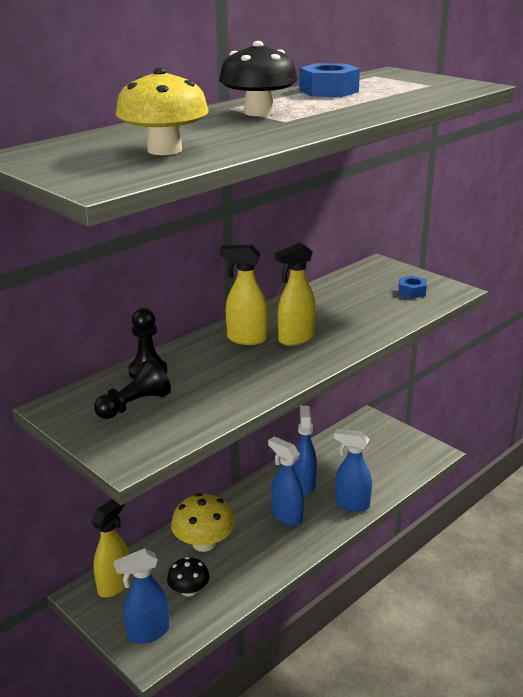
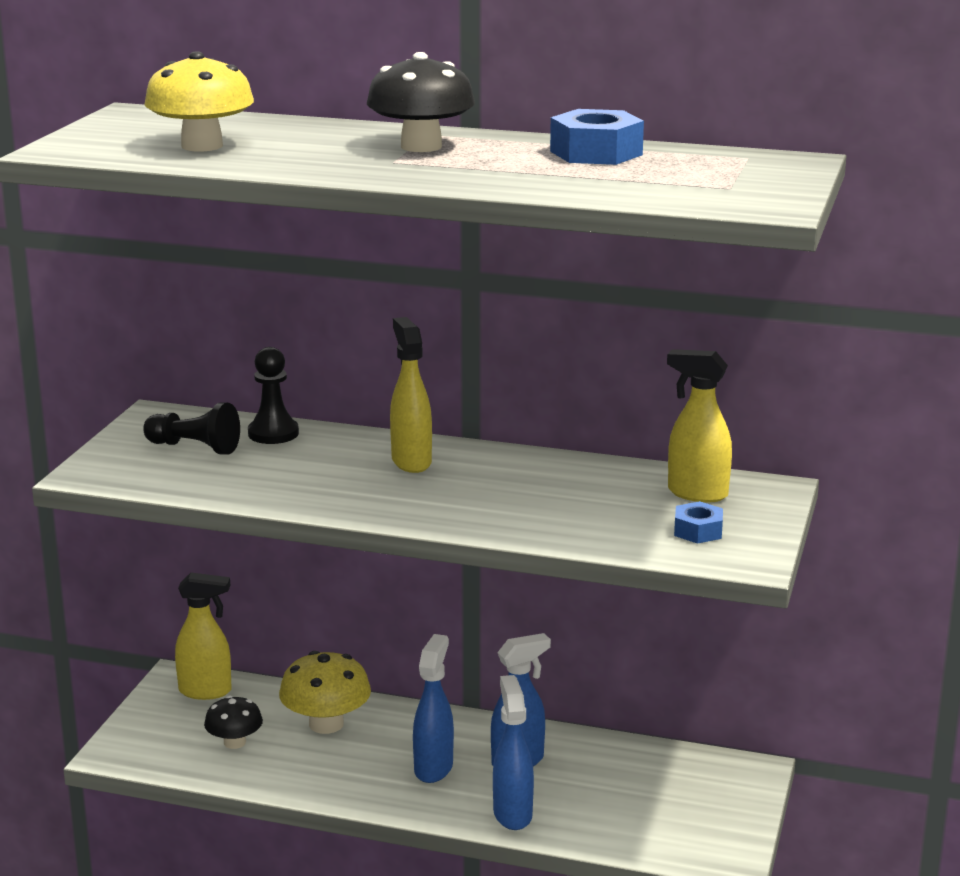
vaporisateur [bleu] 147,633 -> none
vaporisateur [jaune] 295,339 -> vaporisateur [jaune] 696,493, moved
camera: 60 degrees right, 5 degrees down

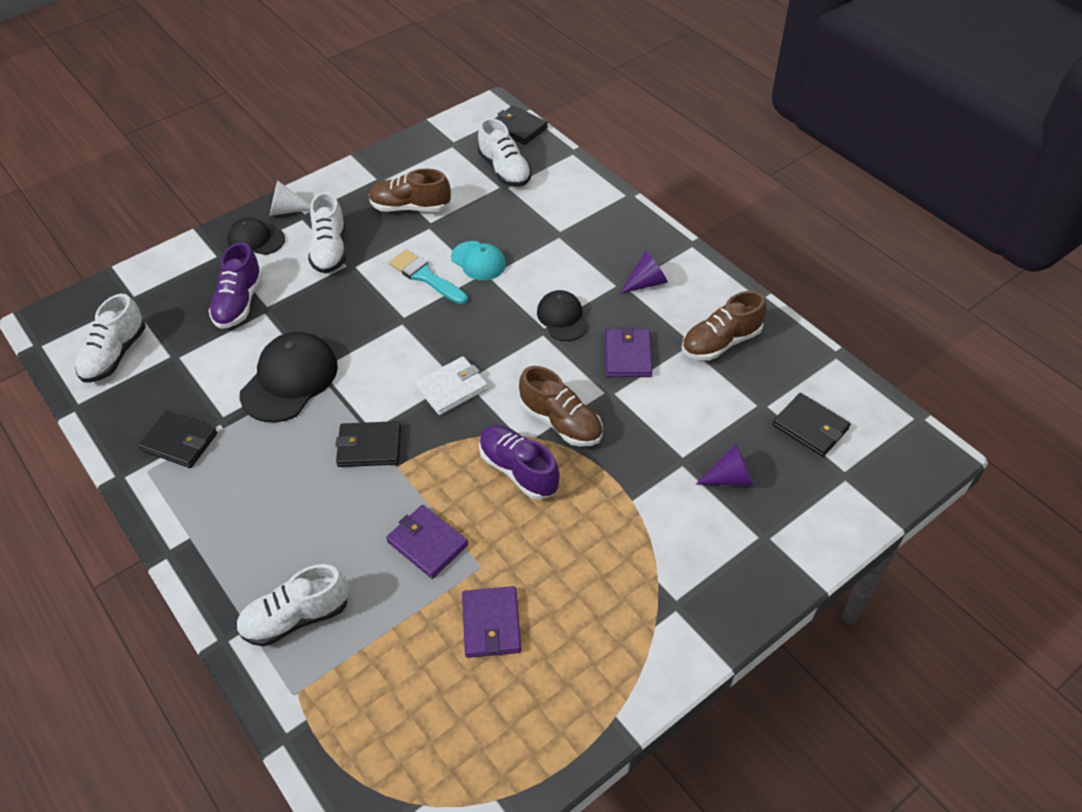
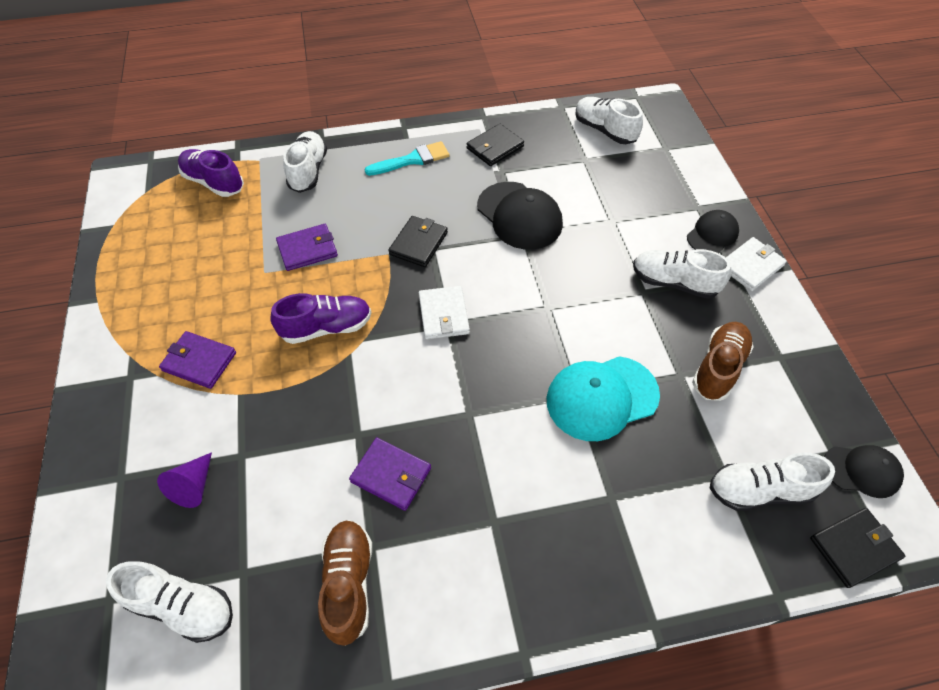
chaussure [violet] 239,302 -> chaussure [violet] 214,182, moved
cône [blanc] 286,210 -> portefeuille [blanc] 750,266
pinceau [turquoise] 425,276 -> pinceau [turquoise] 412,160, moved
casquette [turquoise] 478,261 -> casquette [turquoise] 601,398, x1.66
portefeuille [violet] 491,624 -> portefeuille [violet] 199,361, moved
chaussure [marron] 561,422 -> none
casquette [noir] 562,318 -> casquette [noir] 862,471, moved
cône [violet] 646,283 -> none
portefeuille [noir] 810,427 -> chaussure [blanc] 182,606
camera: 115 degrees right, 5 degrees up

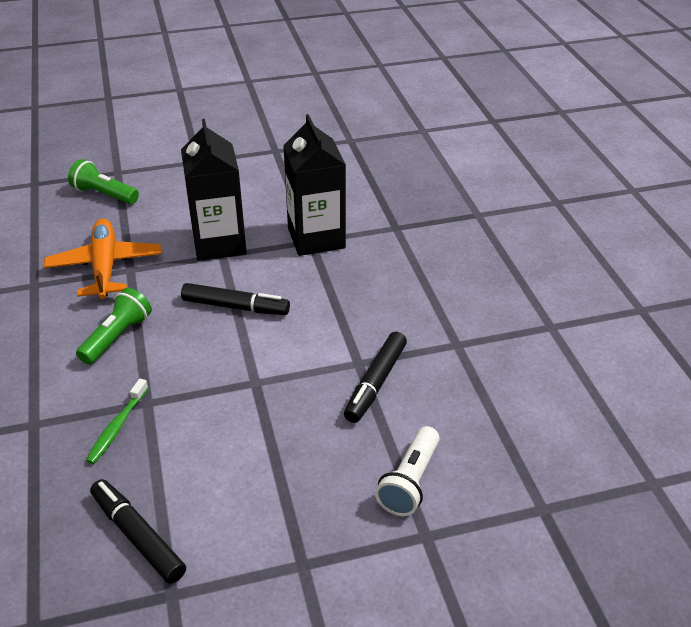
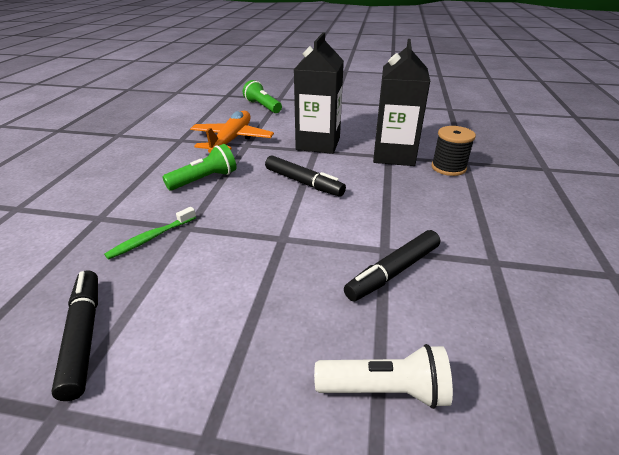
lampe de poche [blanc] 410,482 -> lampe de poche [blanc] 385,390, 135 degrees counterclockwise
none -> bobine [noir] 448,168
camera: 25 degrees right, 5 degrees down

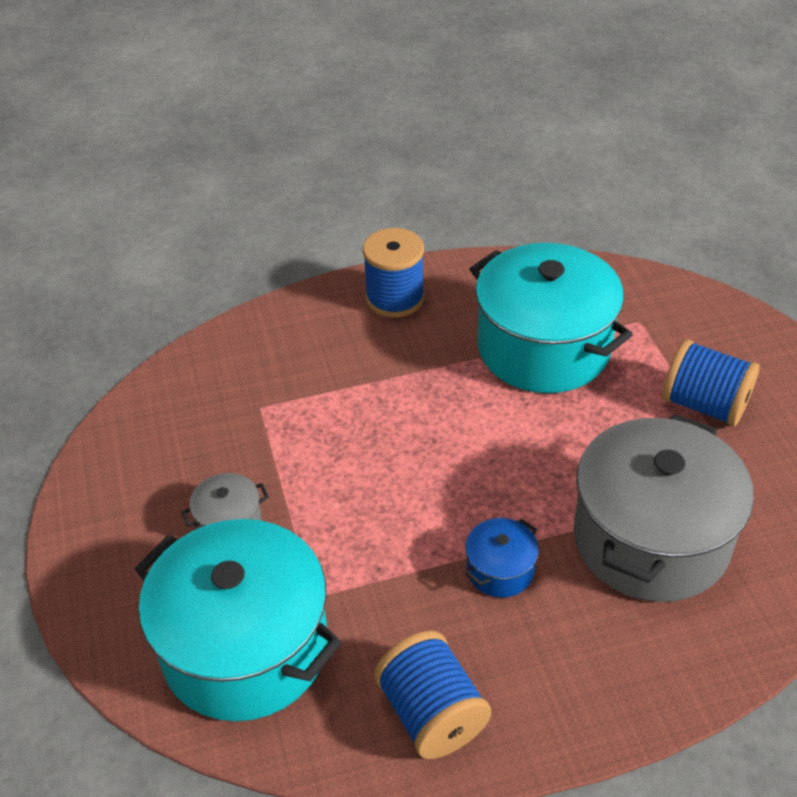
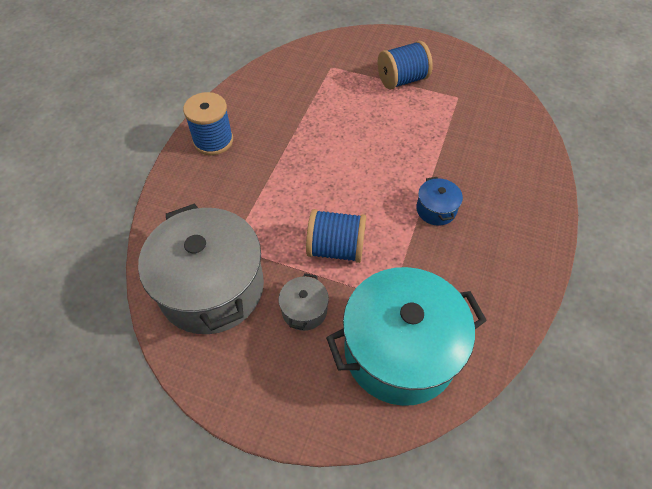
bobine [bleu] 431,713 -> bobine [bleu] 336,248, moved
marmite [turquoise] 543,348 -> none
marmite [gris] 651,539 -> marmite [gris] 212,288, moved
camera: 55 degrees left, 10 degrees up

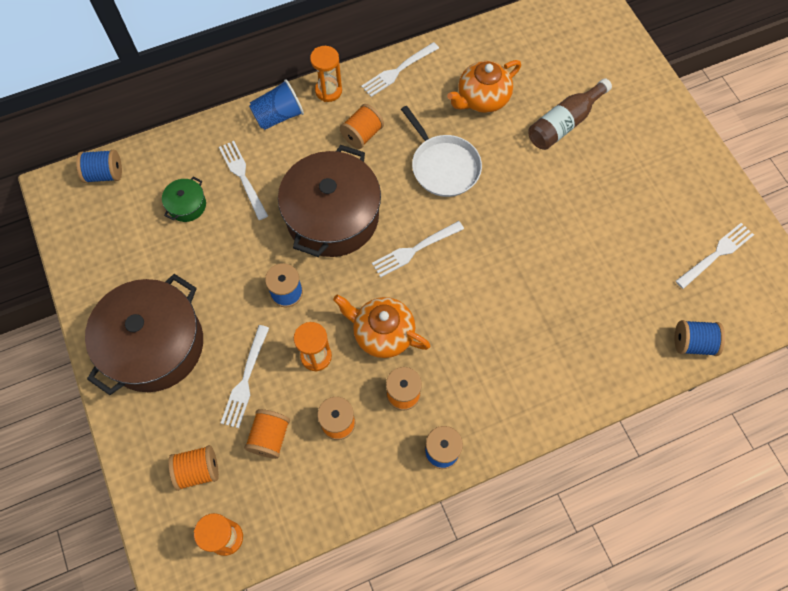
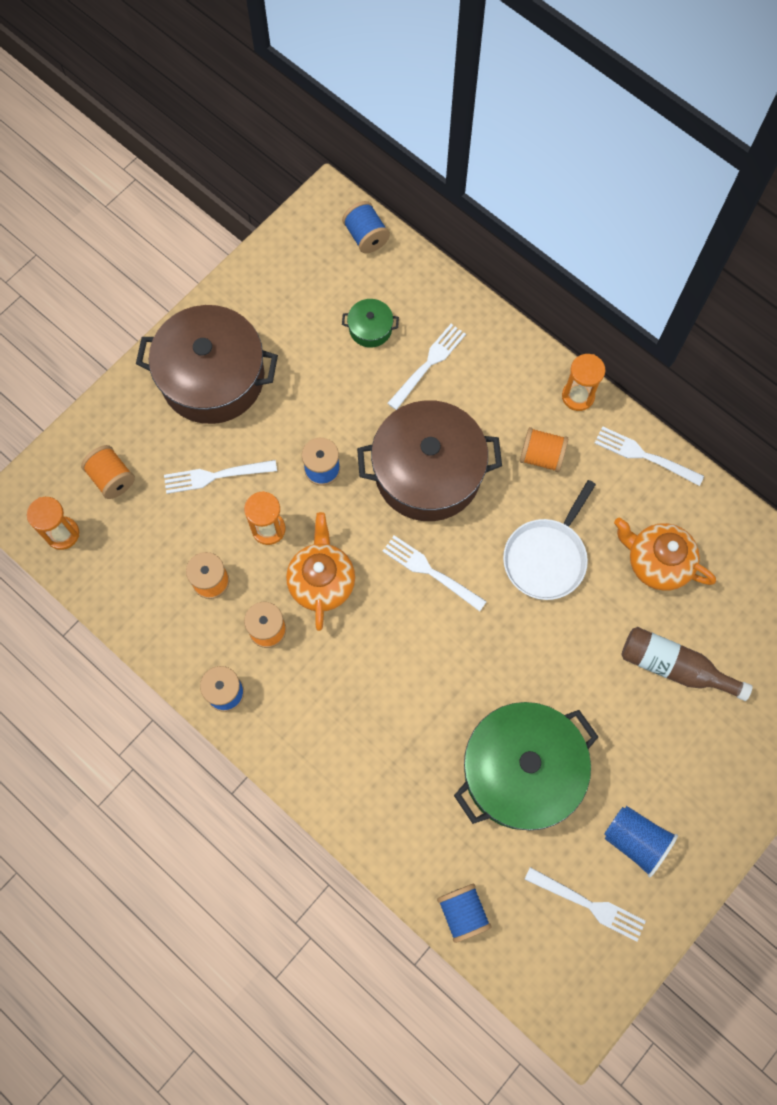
bobine [orange] 270,437 -> none
gobelet [bleu] 278,116 -> gobelet [bleu] 635,840, moved
none -> marmite [vert] 521,771
camera: 65 degrees right, 5 degrees up

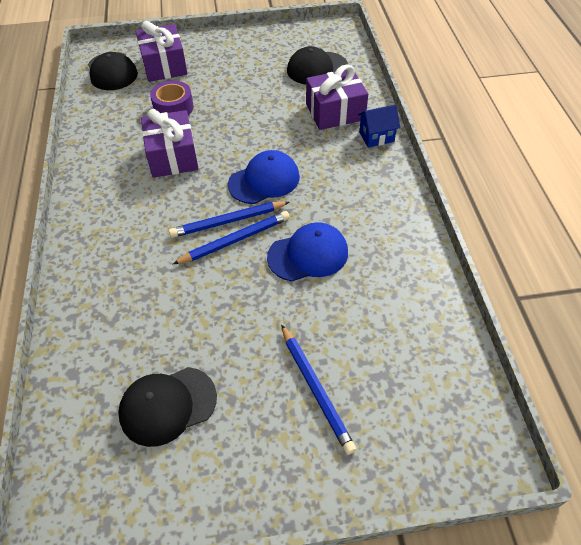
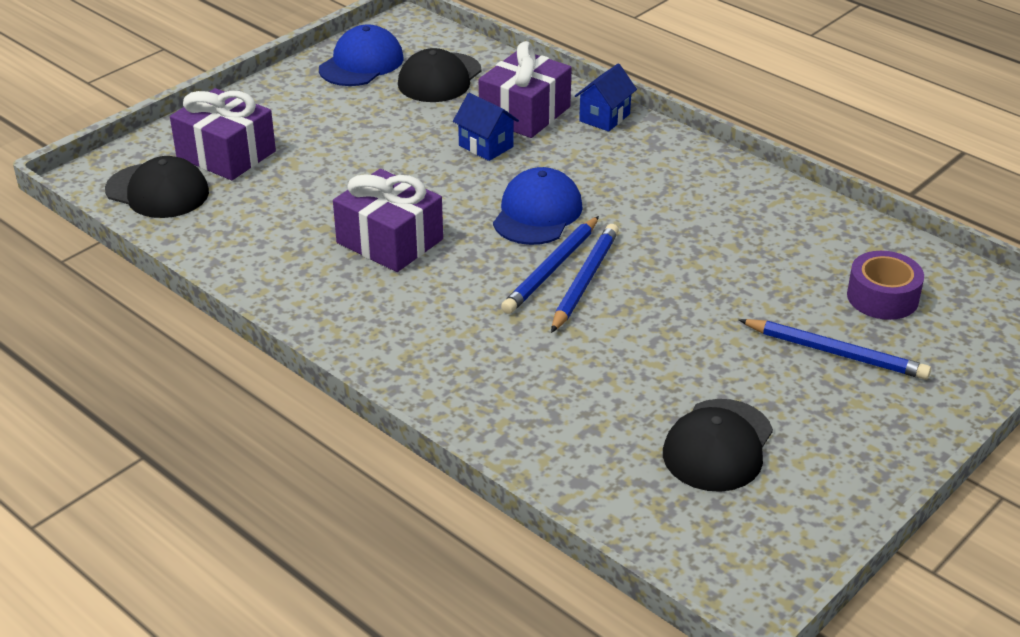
ruban adhésif [violet] 173,108 -> ruban adhésif [violet] 882,297, moved
casquette [bleu] 308,254 -> casquette [bleu] 361,63, moved
none -> maison [bleu] 486,146
camera: 40 degrees left, 15 degrees down

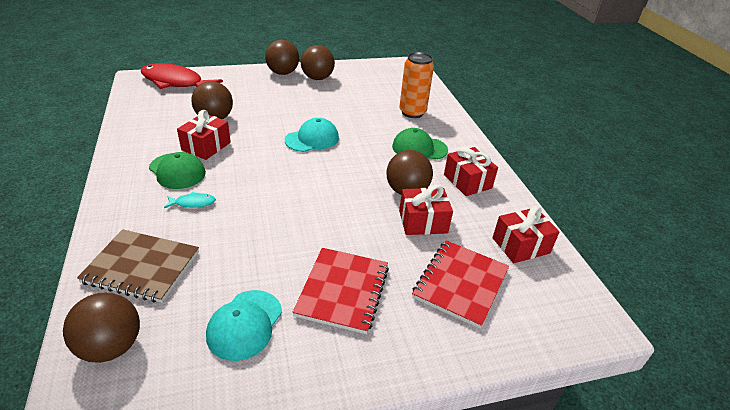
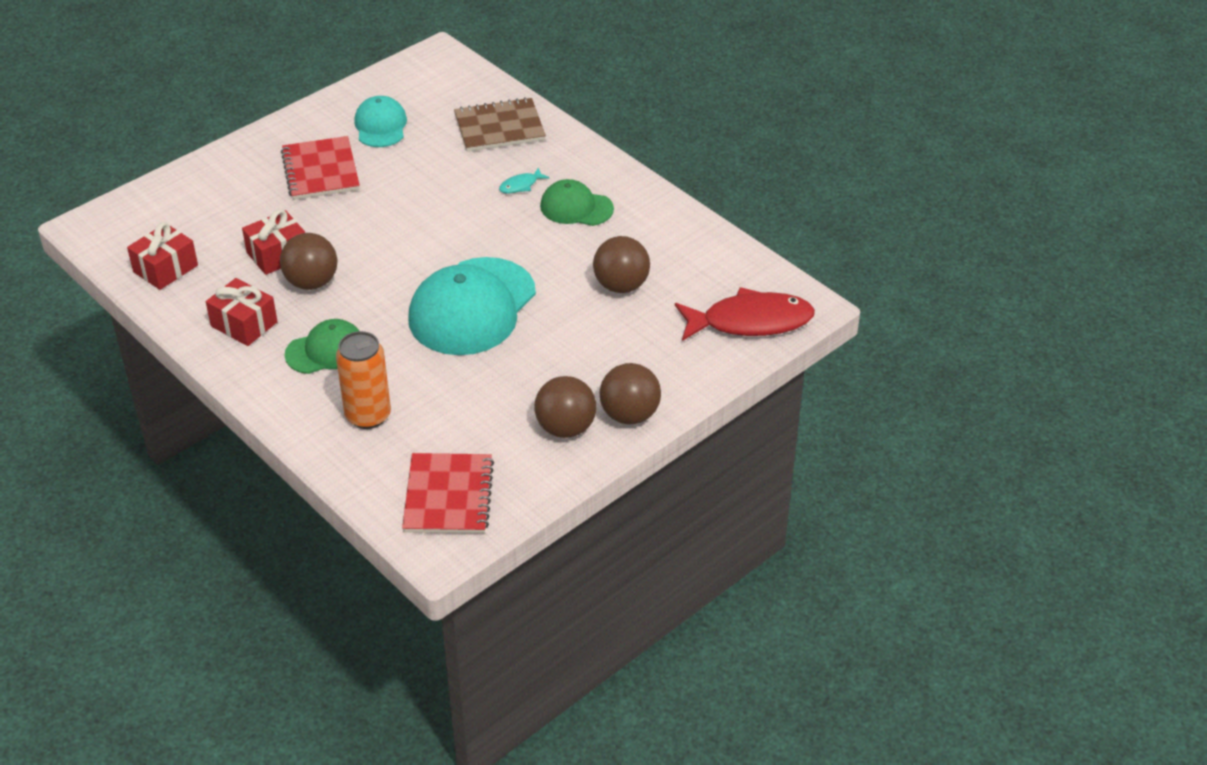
balle [marron] 111,346 -> none
cadeau [rouge] 206,146 -> none
casquette [turquoise] 312,139 -> casquette [turquoise] 472,307, x1.83
carnet [rouge] 460,284 -> carnet [rouge] 448,496, moved
camera: 155 degrees right, 5 degrees up

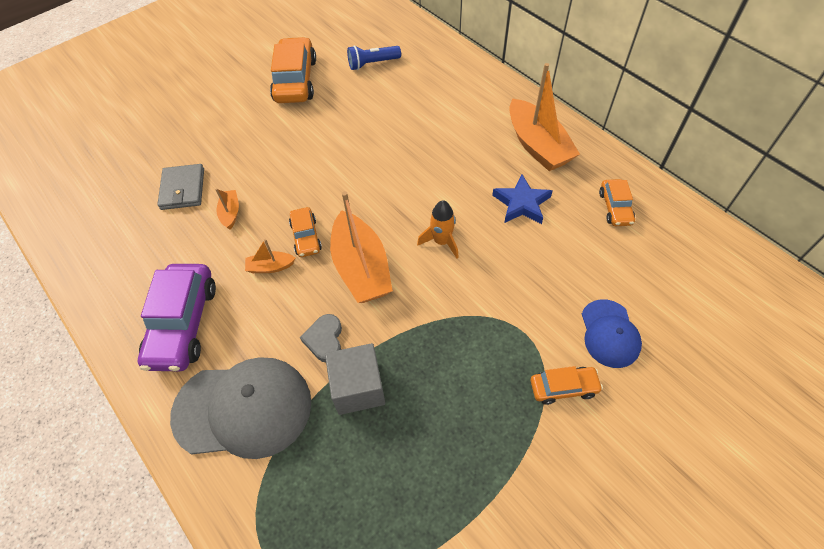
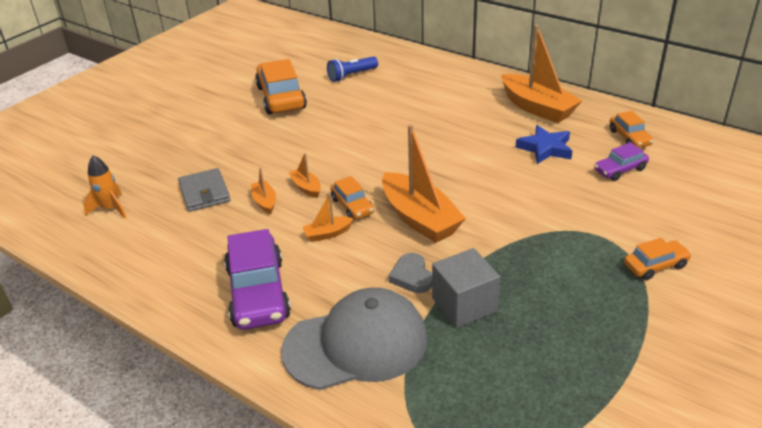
fusée [orange] 441,242 -> fusée [orange] 110,209, moved
casquette [bleu] 609,333 -> none
none -> bateau [orange] 306,188
none -> voiture [violet] 620,170
camera: 15 degrees left, 20 degrees down

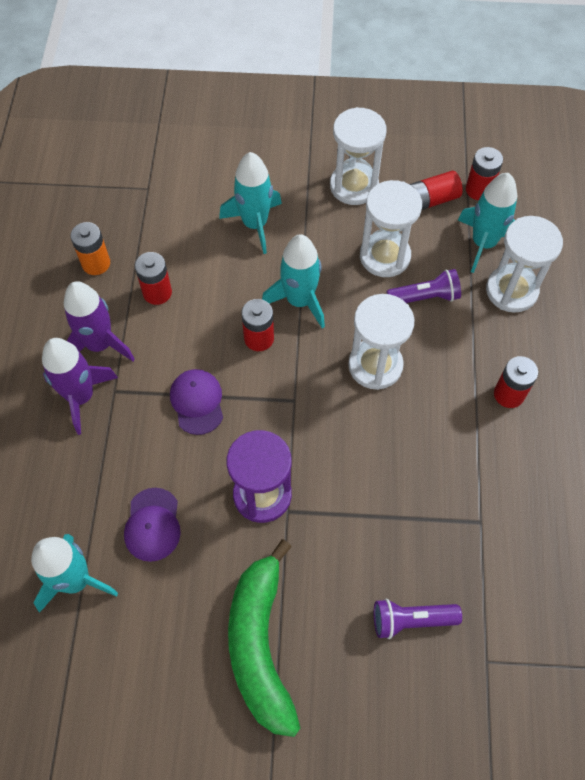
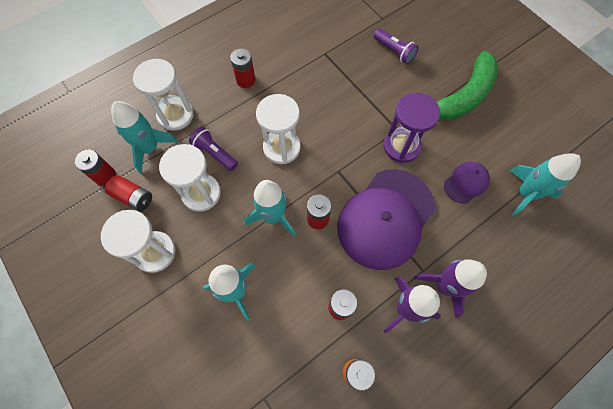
casquette [violet] 197,402 -> casquette [violet] 386,218, x2.18
camera: 130 degrees left, 5 degrees up

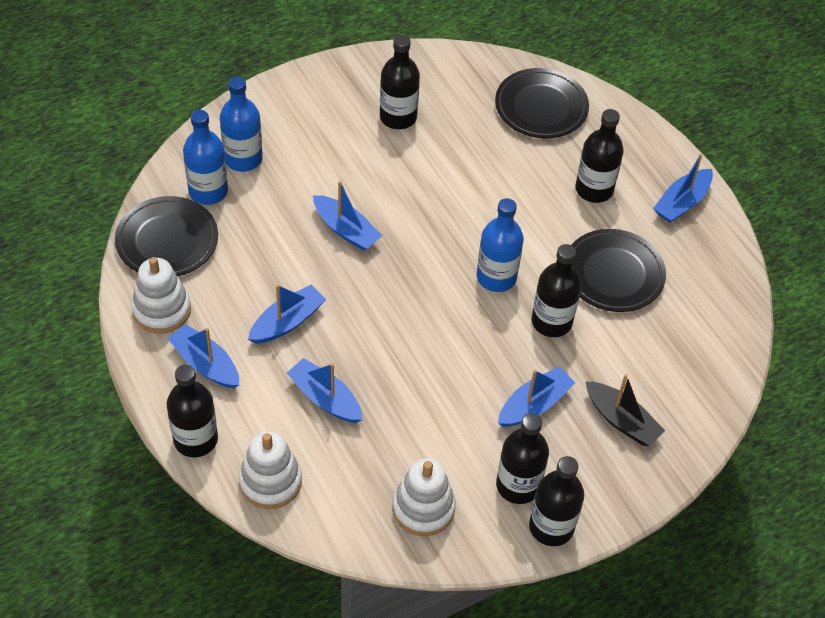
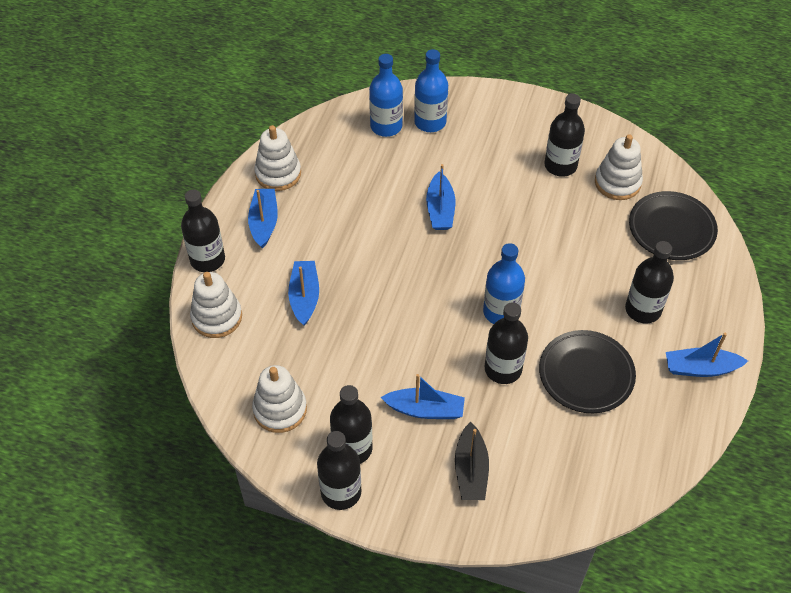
assiette [noir] 167,241 -> none
bateau [bleu] 287,322 -> none
none -> jouet à empiler [blanc] 617,183
camera: 50 degrees right, 0 degrees up

